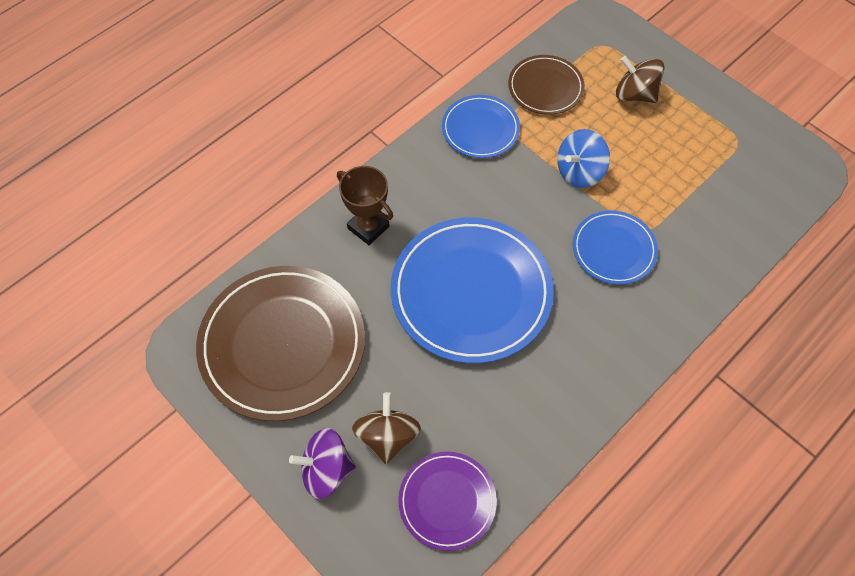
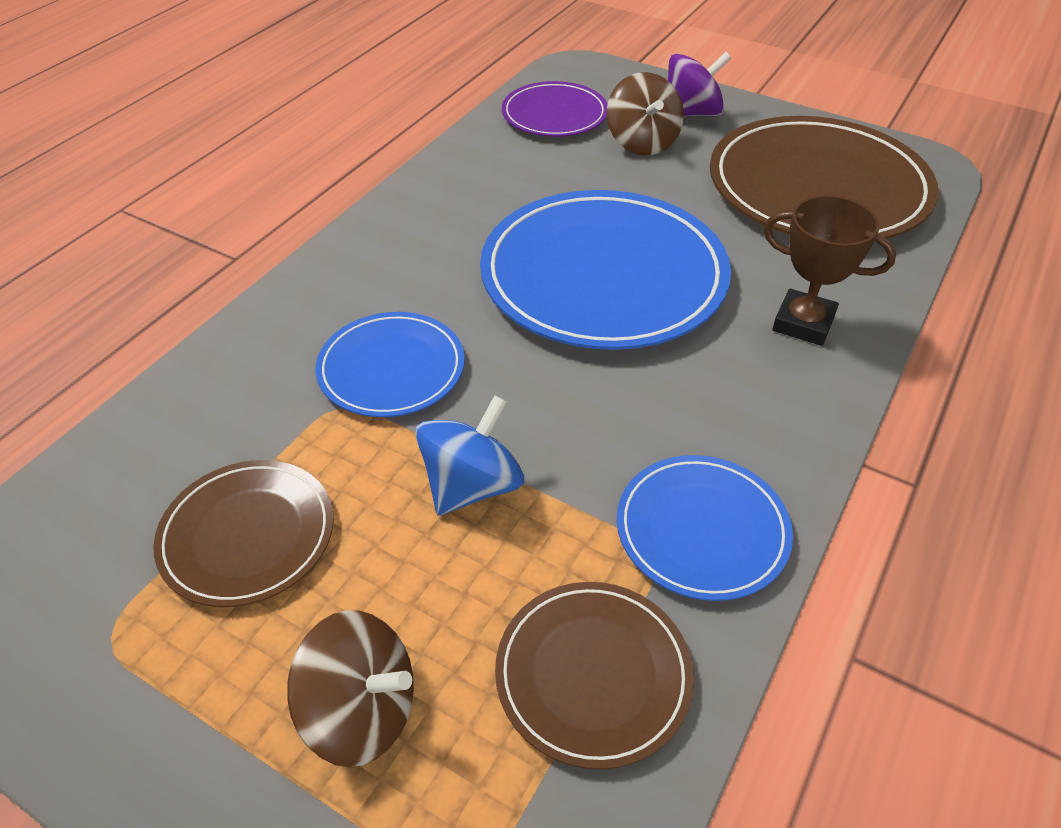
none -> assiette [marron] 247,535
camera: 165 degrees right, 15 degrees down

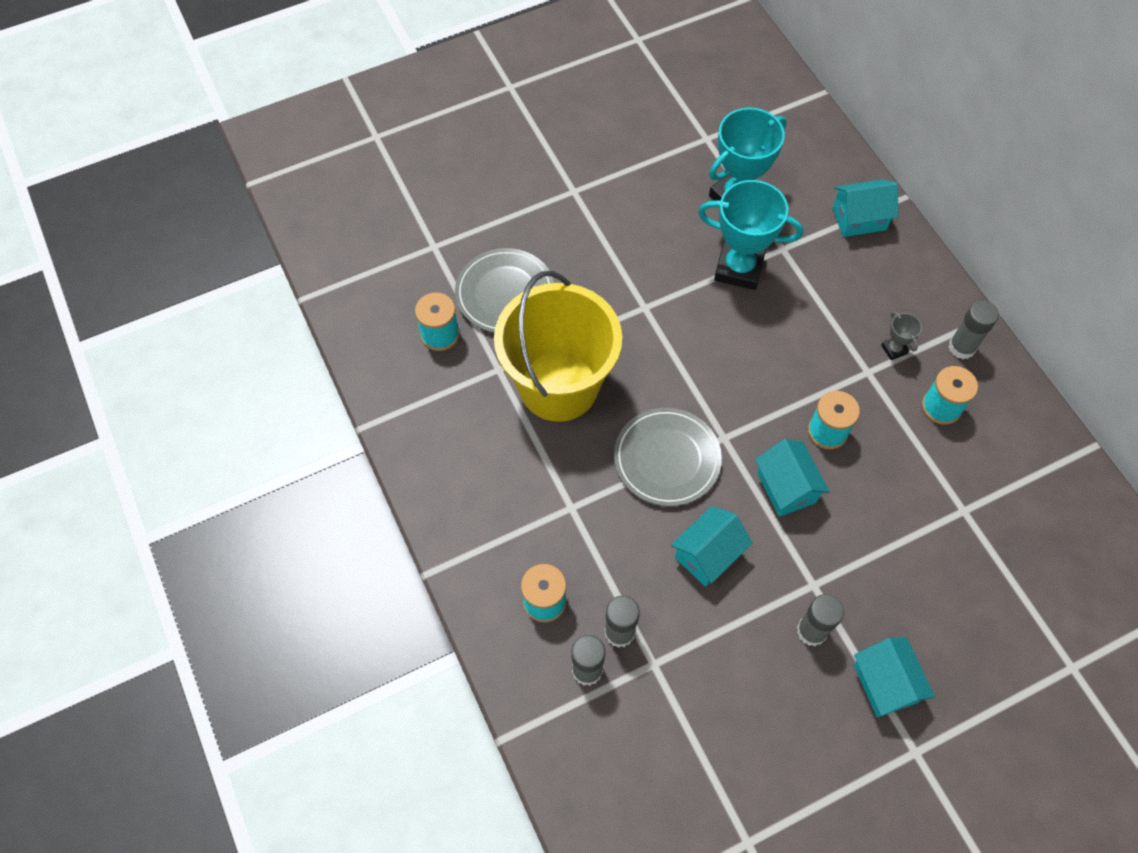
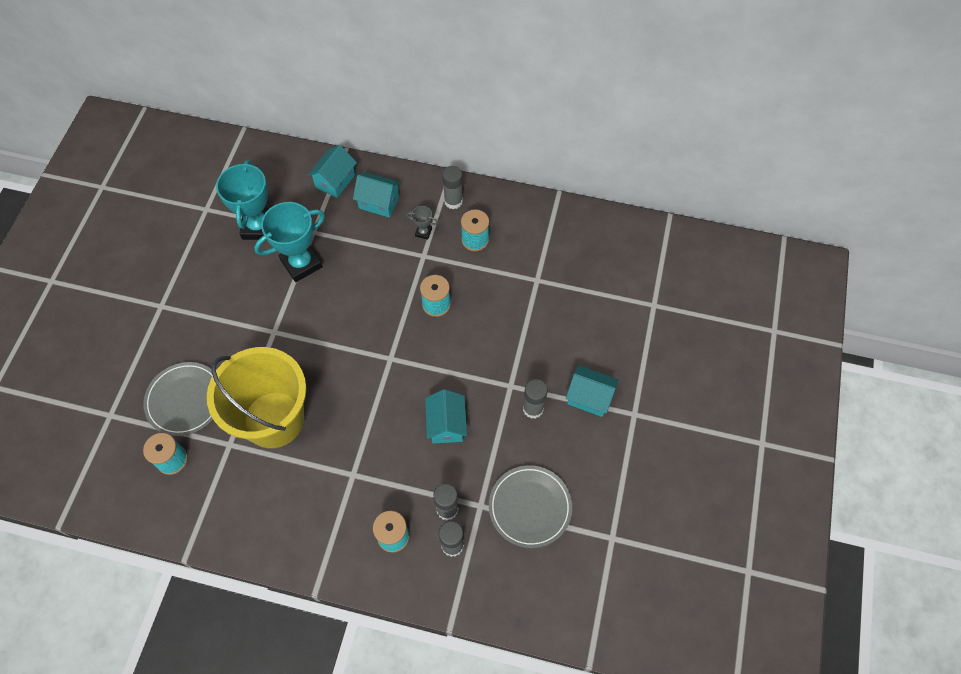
assiette [gris] 667,459 -> assiette [gris] 530,507, moved
maison [turquoise] 786,487 -> maison [turquoise] 379,202, moved
camera: 50 degrees left, 0 degrees up

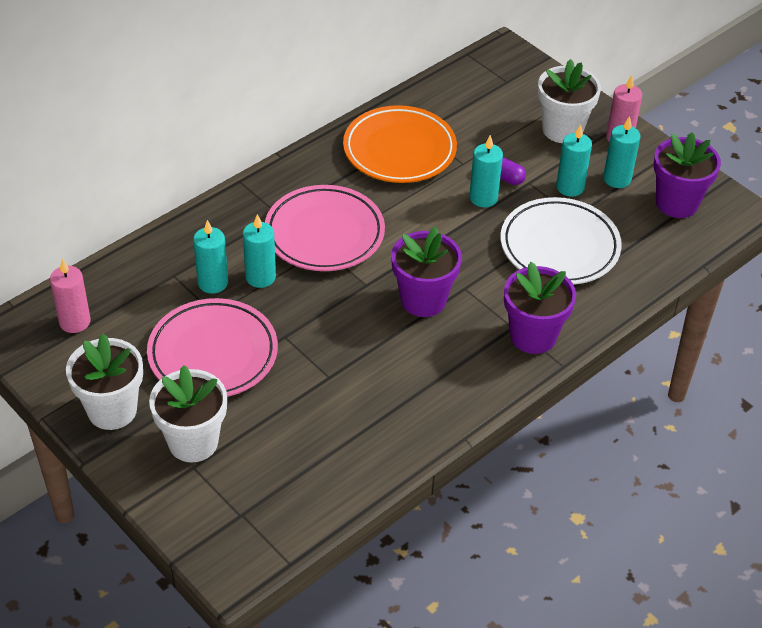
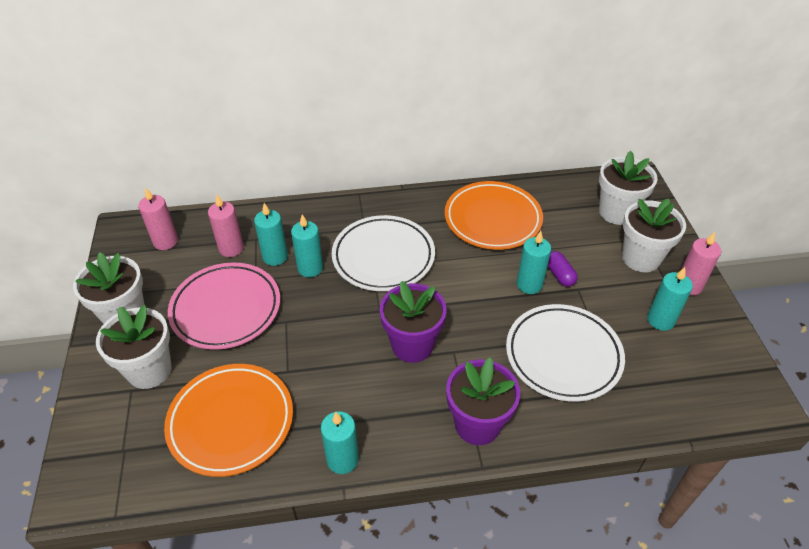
assiette [rose] 324,234 -> assiette [blanc] 383,257
bougie [turquoise] 570,187 -> bougie [turquoise] 342,459, moved
pot de fleurs [violet] 676,203 -> none
none -> assiette [orange] 231,422
none -> bougie [rose] 231,248
none -> pot de fleurs [blanc] 616,212
camera: 35 degrees right, 0 degrees up

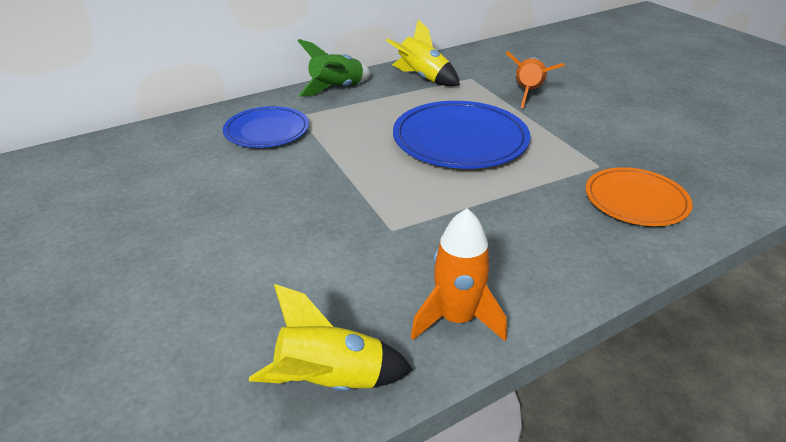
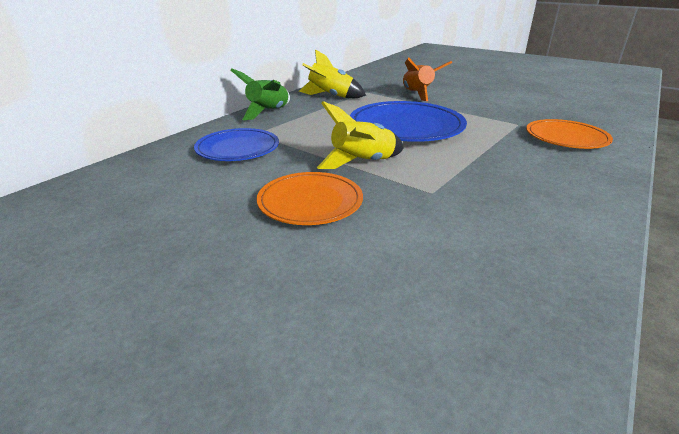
fusée [jaune] 330,382 -> fusée [jaune] 363,163, moved
fusée [orange] 457,319 -> none
none -> assiette [orange] 310,202
camera: 25 degrees left, 5 degrees down

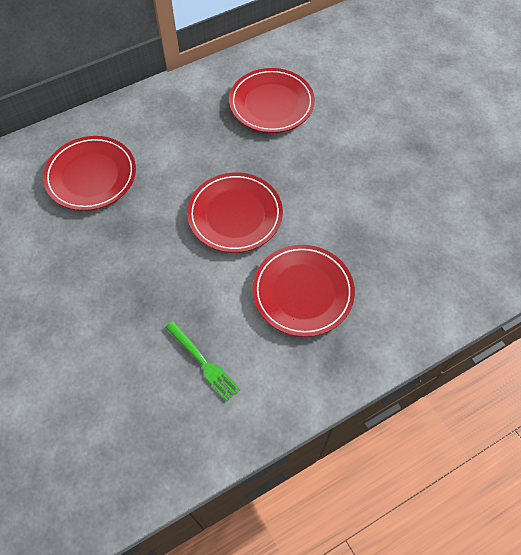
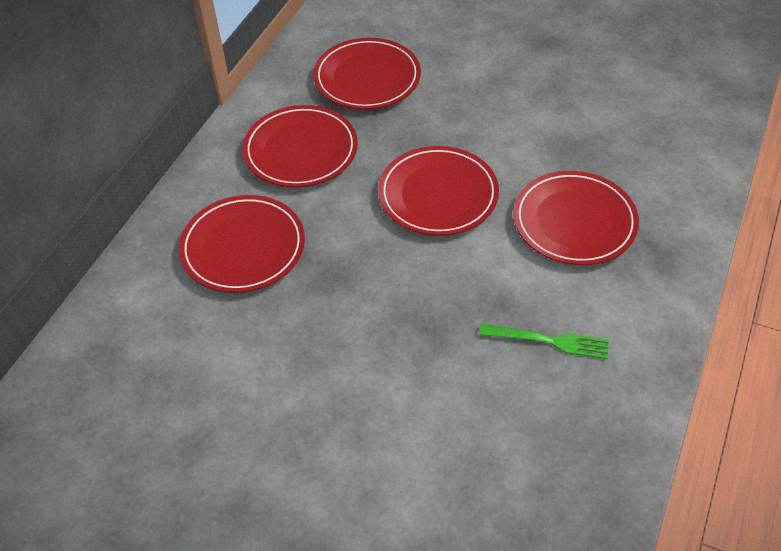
none -> assiette [rouge] 301,150
camera: 35 degrees left, 10 degrees down

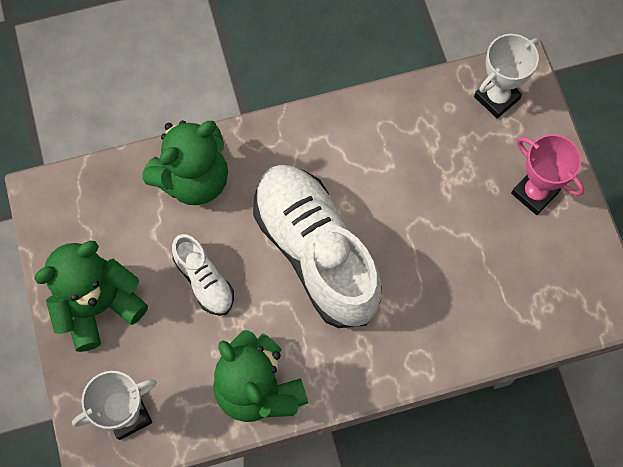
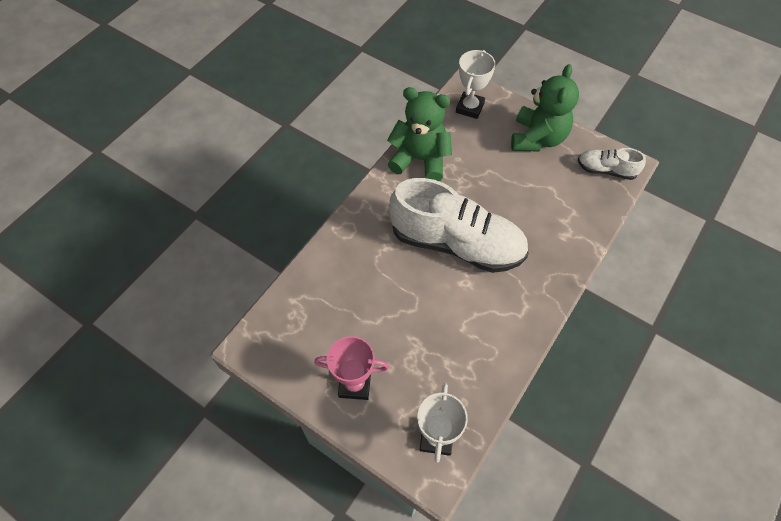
ours en peluche [vert] 193,179 -> none
chaussure [blanc] 204,281 -> chaussure [blanc] 606,170, moved
camera: 140 degrees right, 10 degrees down

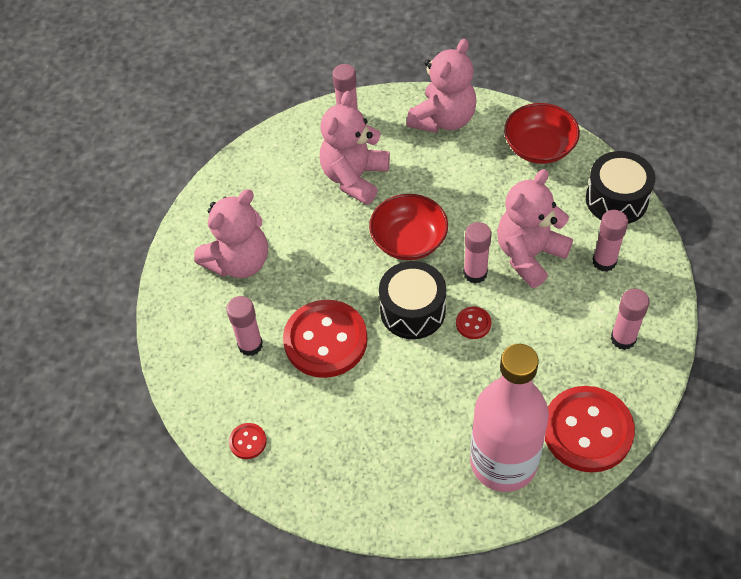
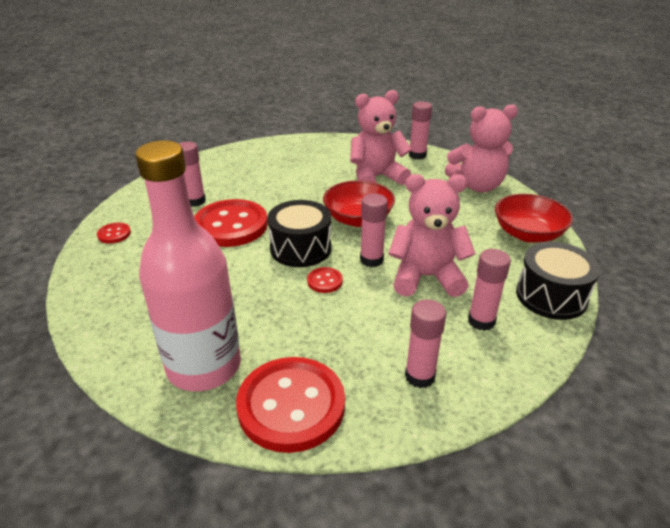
ours en peluche [rose] 239,262 -> none
camera: 45 degrees right, 20 degrees down

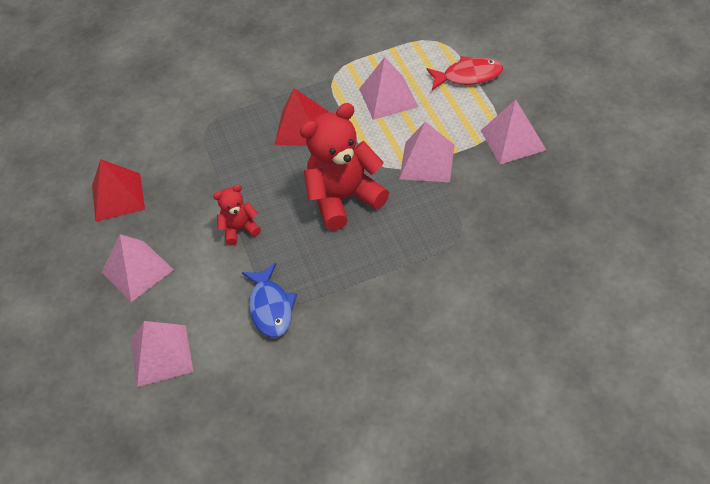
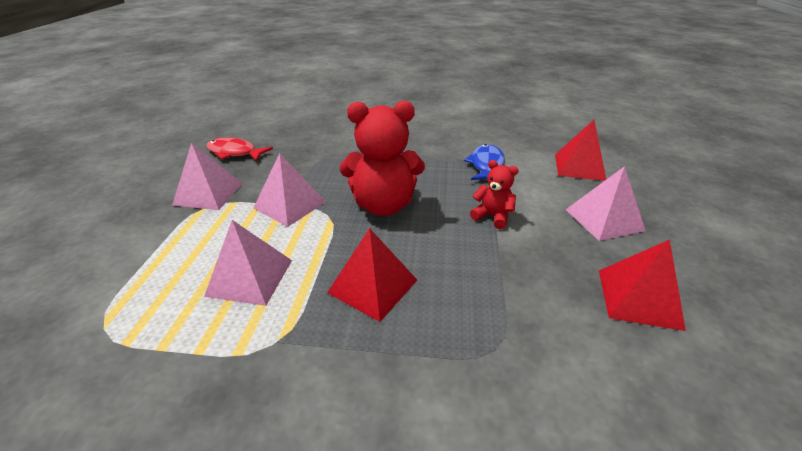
pyramide [rose] 161,355 -> pyramide [rouge] 579,167
ours en peluche [rouge] 239,229 -> ours en peluche [rouge] 492,216, 150 degrees counterclockwise
poisson [rouge] 468,76 -> poisson [rouge] 235,153, moved
camera: 160 degrees left, 15 degrees down

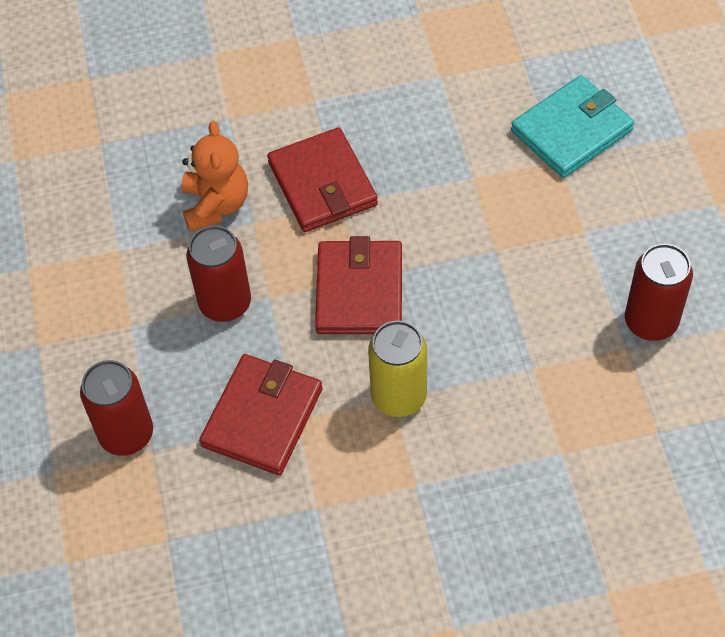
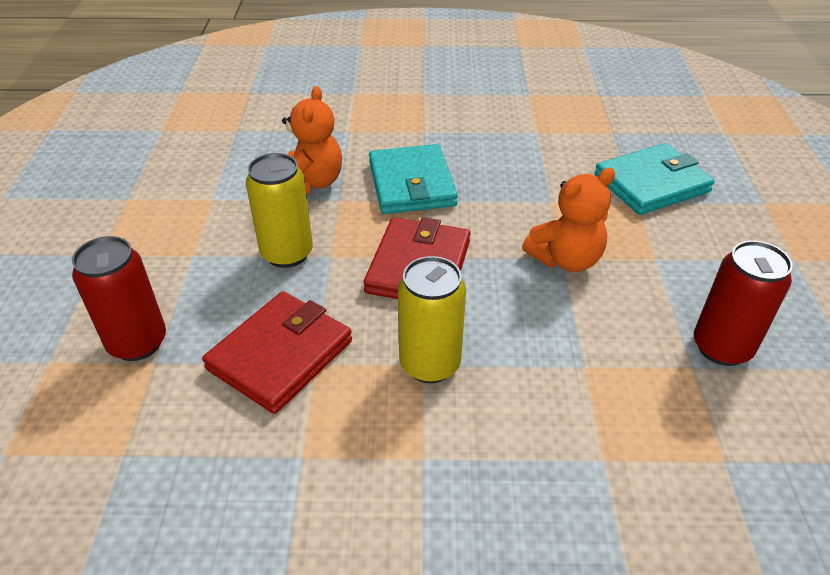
canette [rouge] 225,303 -> canette [jaune] 287,253
portefeuille [rouge] 322,184 -> portefeuille [turquoise] 411,184
none -> ours en peluche [orange] 566,259
camera: 10 degrees right, 15 degrees down

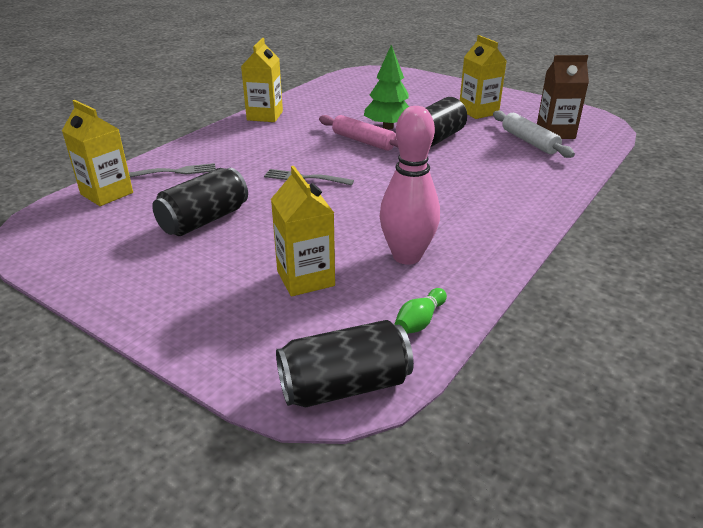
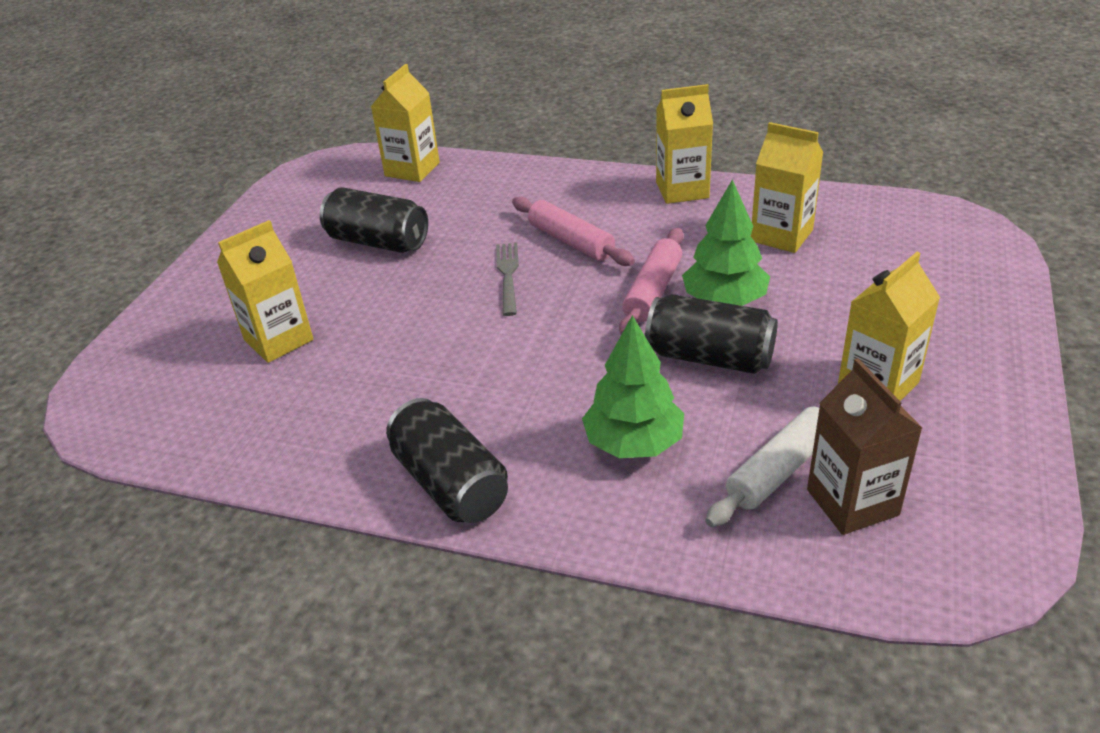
fourchette [gris] 175,172 -> none
canette [noir] 344,386 -> canette [noir] 450,483, moved
quille [rose] 407,256 -> none
quille [vert] 419,321 -> none
none -> rouleau à pâtisserie [rose] 571,241
none -> arbre [vert] 633,443
none -> brique de lait [jaune] 781,235
camera: 75 degrees right, 5 degrees up

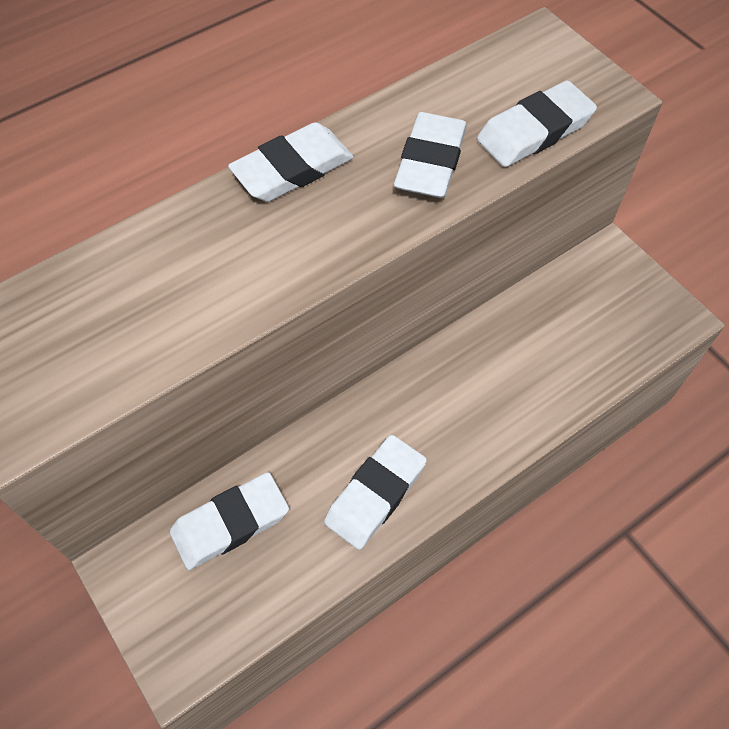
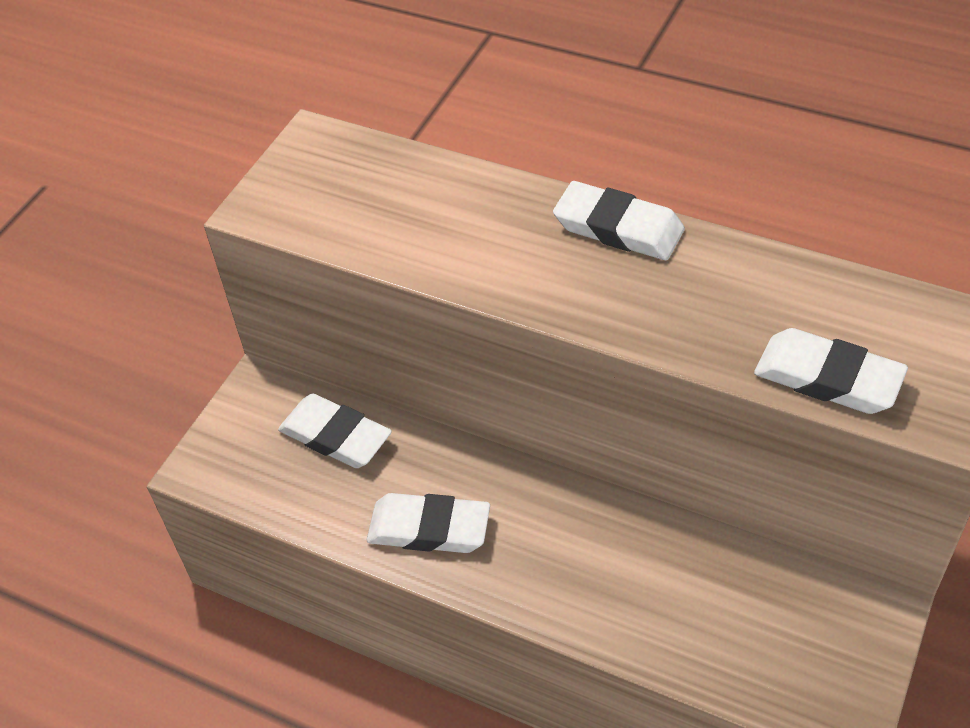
gomme [blanc] 430,161 -> none
camera: 65 degrees right, 10 degrees down

